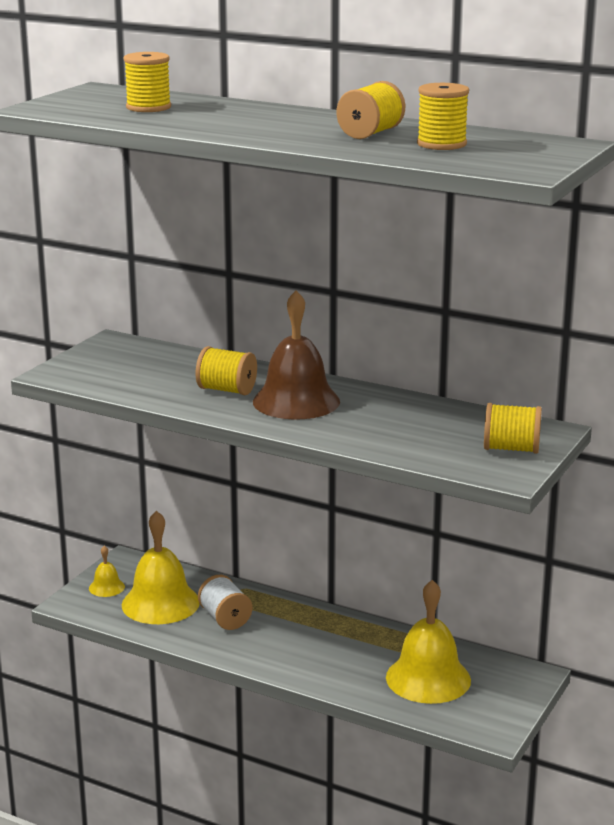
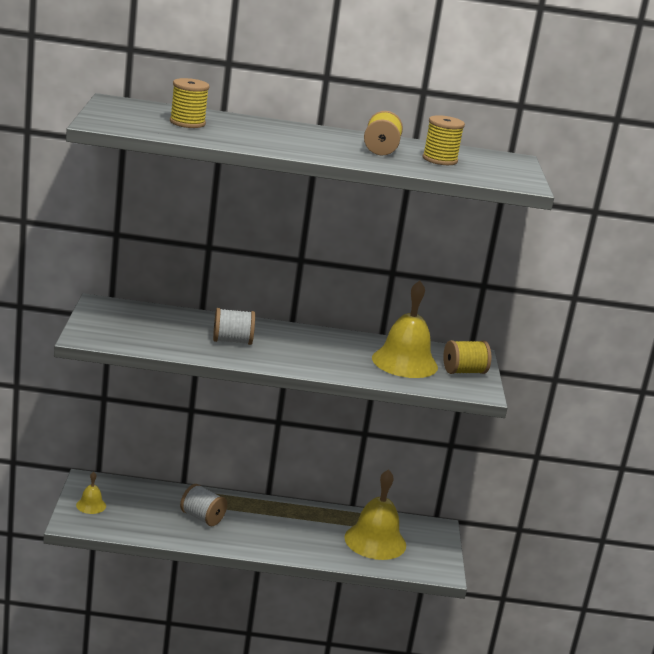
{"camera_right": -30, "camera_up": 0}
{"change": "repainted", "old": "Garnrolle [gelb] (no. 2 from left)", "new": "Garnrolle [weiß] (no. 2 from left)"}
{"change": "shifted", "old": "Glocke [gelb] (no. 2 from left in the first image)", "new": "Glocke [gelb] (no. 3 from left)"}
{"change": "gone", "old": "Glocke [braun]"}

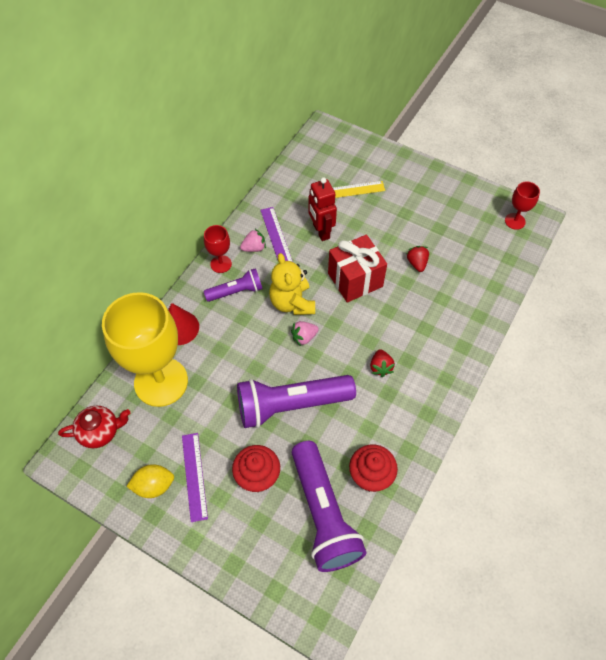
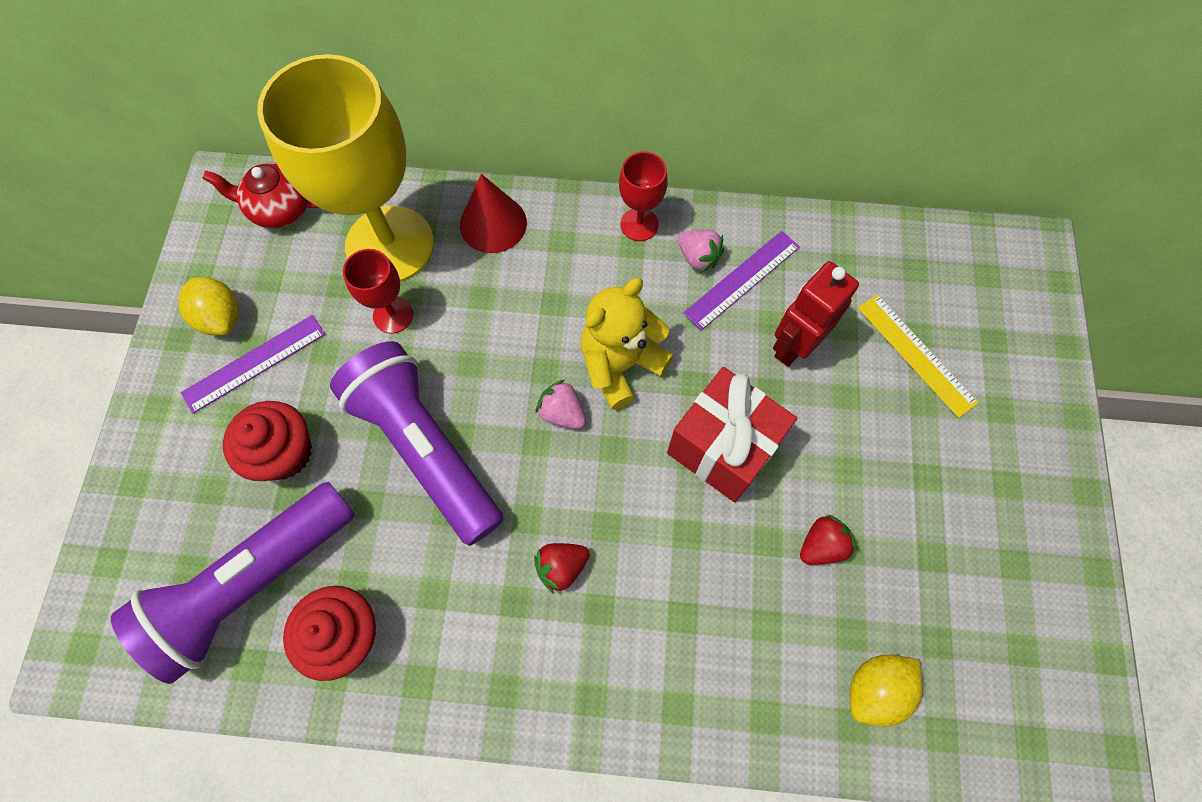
{"camera_right": 65, "camera_up": 10}
{"change": "rotated", "old": "Teekanne [rot]", "degrees": 135}
{"change": "shifted", "old": "Kelch [rot] (no. 2 from left in the first image)", "new": "Kelch [rot] (no. 1 from left)"}
{"change": "new", "new": "Zitrone [gelb] (no. 2 from left)"}
{"change": "gone", "old": "Taschenlampe [lila] (no. 1 from left)"}

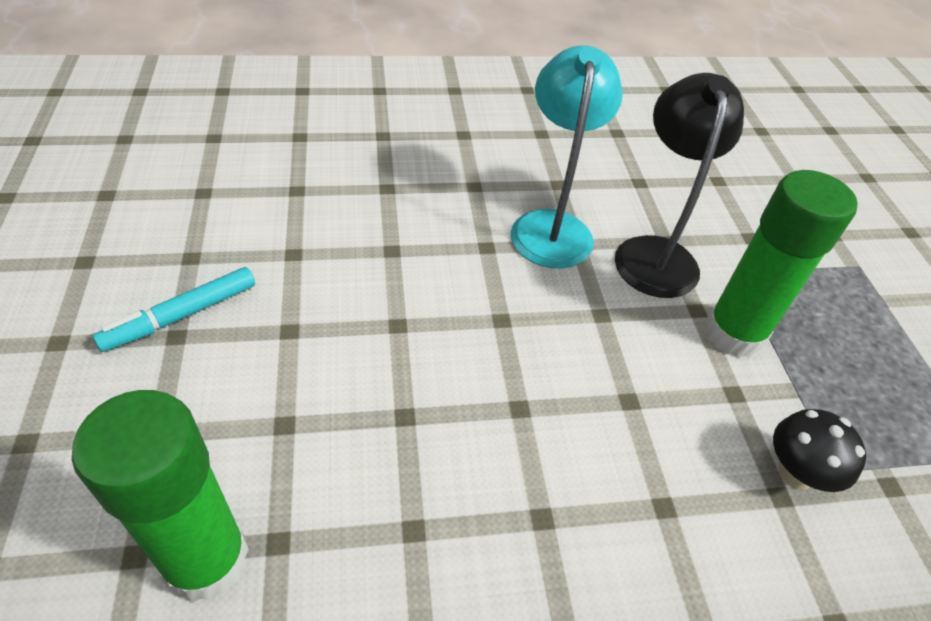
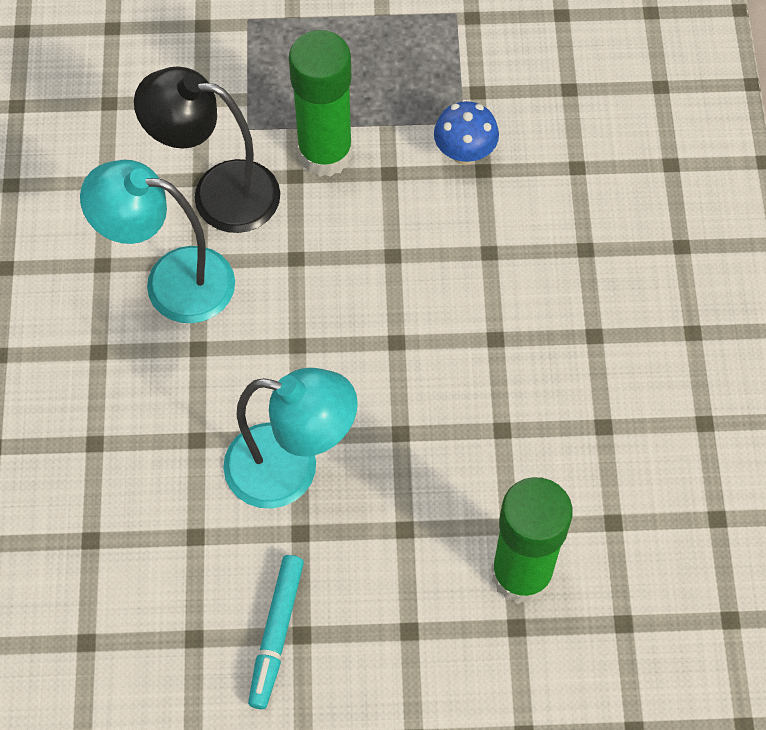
{"camera_right": -80, "camera_up": 15}
{"change": "new", "new": "Lampe [türkis] (no. 2 from left)"}
{"change": "rotated", "old": "Filzstift [türkis]", "degrees": 45}
{"change": "repainted", "old": "Pilz [schwarz]", "new": "Pilz [blau]"}

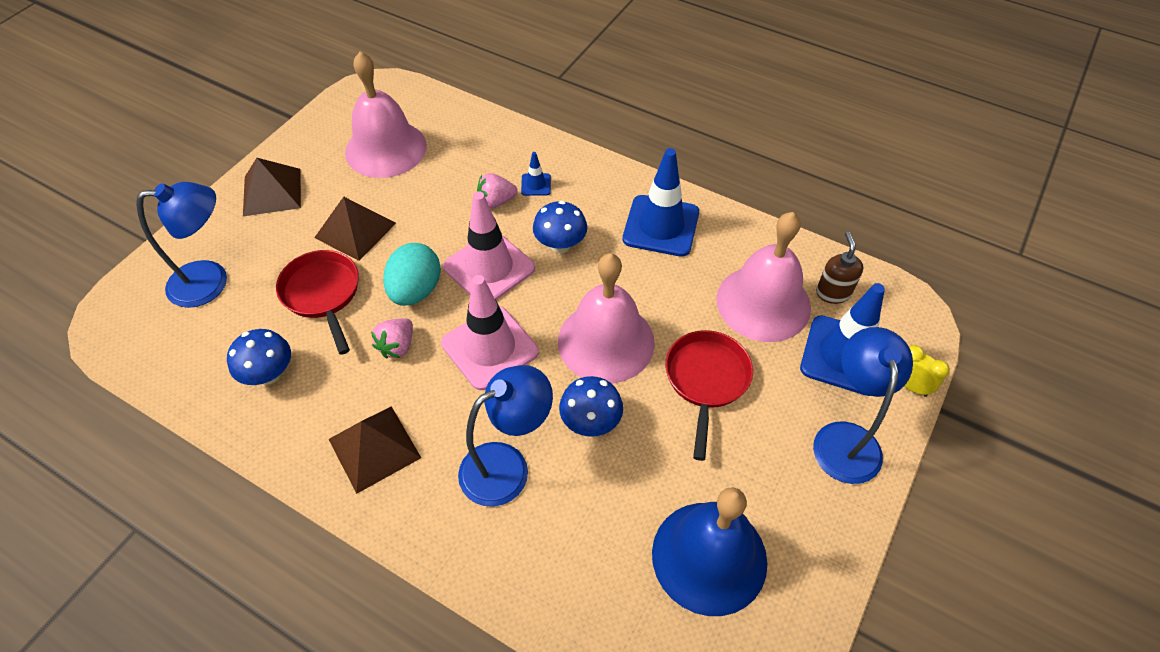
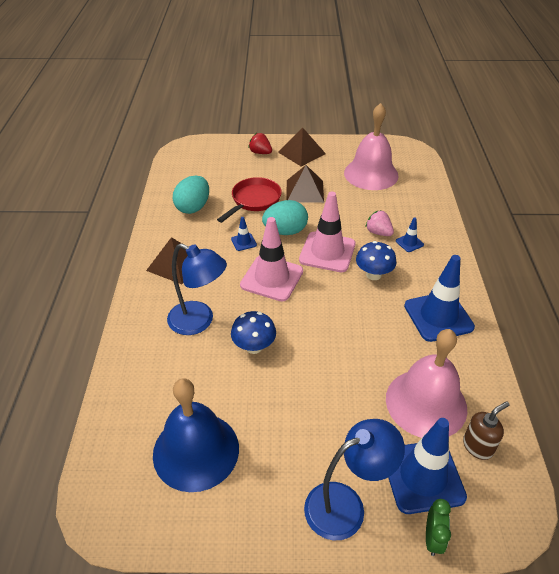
{"camera_right": 60, "camera_up": -10}
{"change": "swapped", "old": "Pilz [blau] (no. 1 from left)", "new": "Ei [türkis] (no. 1 from left)"}
{"change": "swapped", "old": "Erdbeere [rosa] (no. 1 from left)", "new": "Leitkegel [blau] (no. 1 from left)"}
{"change": "new", "new": "Erdbeere [rot]"}
{"change": "repainted", "old": "Wecker [gelb]", "new": "Wecker [grün]"}
{"change": "gone", "old": "Lampe [blau] (no. 1 from left)"}
{"change": "gone", "old": "Glocke [rosa] (no. 2 from left)"}
{"change": "gone", "old": "Pfanne [rot] (no. 2 from left)"}

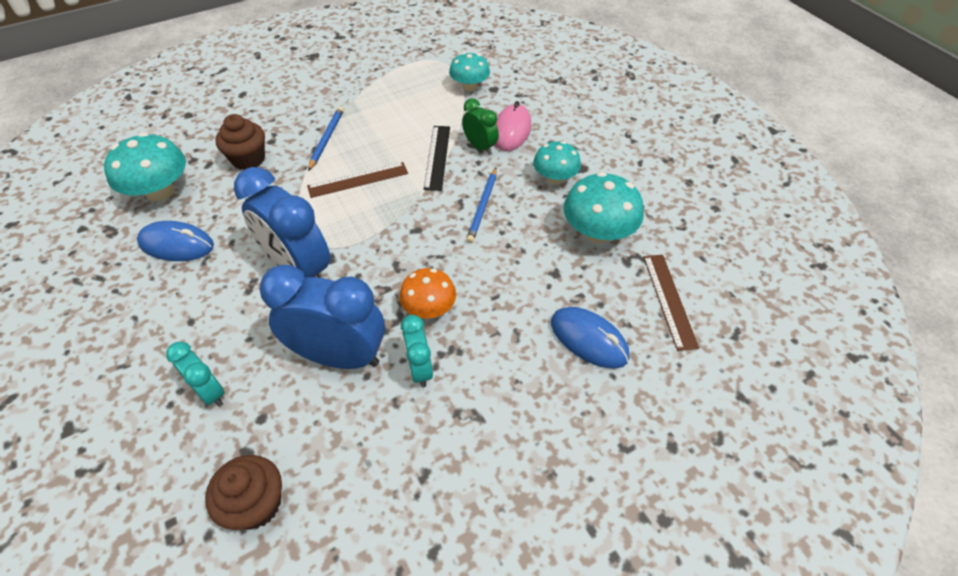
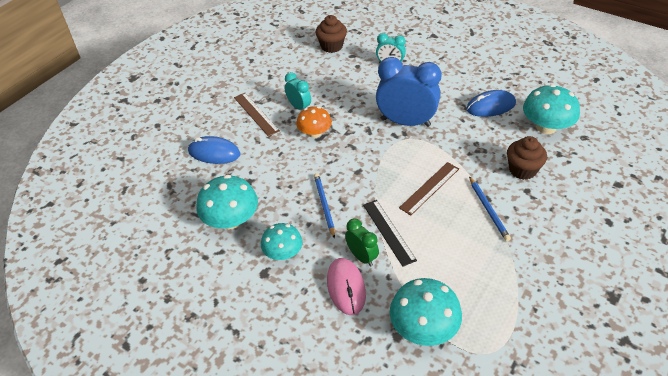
{"camera_right": 155, "camera_up": -5}
{"change": "shifted", "old": "Lineal [braun] (no. 2 from left in the first image)", "new": "Lineal [braun] (no. 1 from left)"}
{"change": "rotated", "old": "Wecker [grün]", "degrees": -150}
{"change": "scaled", "old": "Pilz [türkis] (no. 2 from left in the first image)", "factor": 1.53}
{"change": "gone", "old": "Wecker [blau] (no. 2 from left)"}

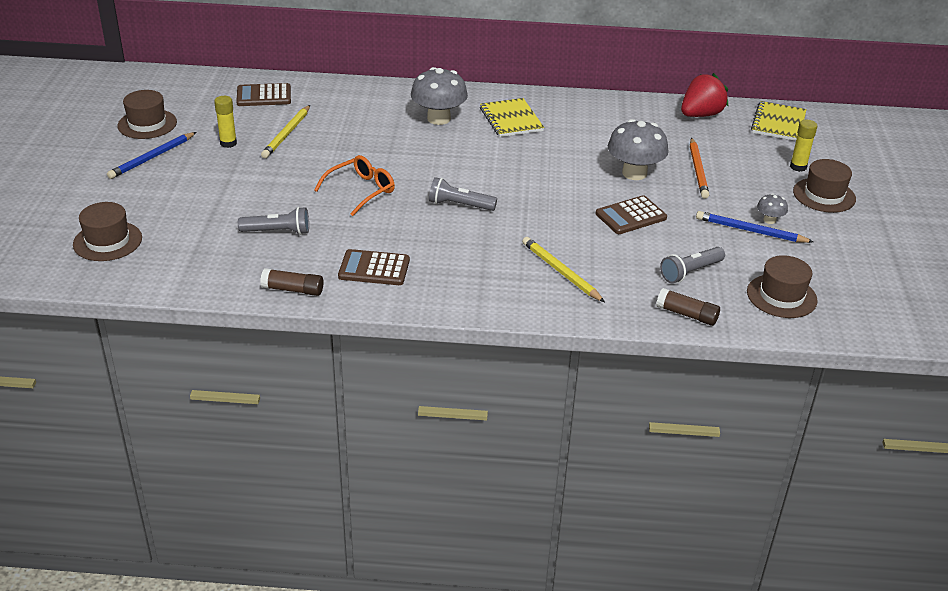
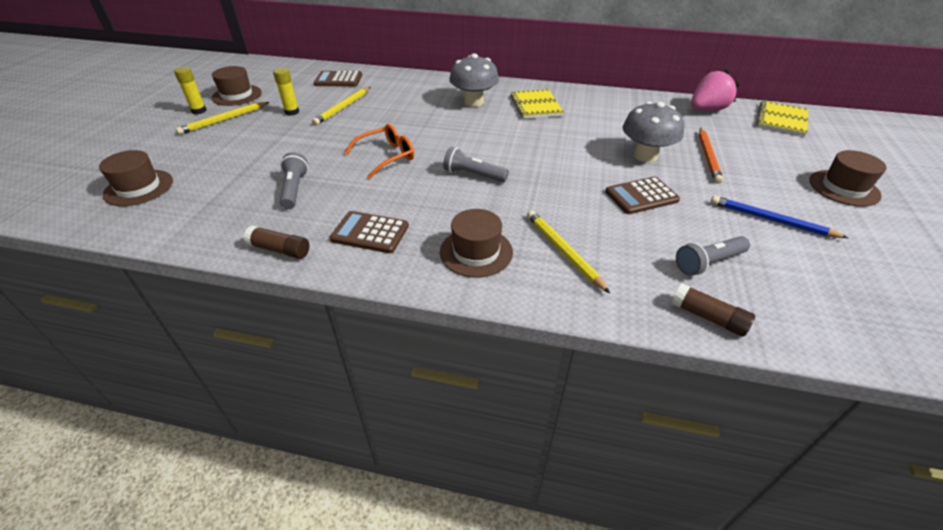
{"camera_right": 10, "camera_up": 5}
{"change": "shifted", "old": "Klebestift [gelb] (no. 2 from left in the first image)", "new": "Klebestift [gelb] (no. 1 from left)"}
{"change": "repainted", "old": "Bleistift [blau] (no. 1 from left)", "new": "Bleistift [gelb] (no. 1 from left)"}
{"change": "rotated", "old": "Taschenlampe [grau] (no. 1 from left)", "degrees": -105}
{"change": "shifted", "old": "Hut [braun] (no. 3 from left)"}
{"change": "repainted", "old": "Erdbeere [rot]", "new": "Erdbeere [rosa]"}
{"change": "gone", "old": "Pilz [grau] (no. 3 from left)"}

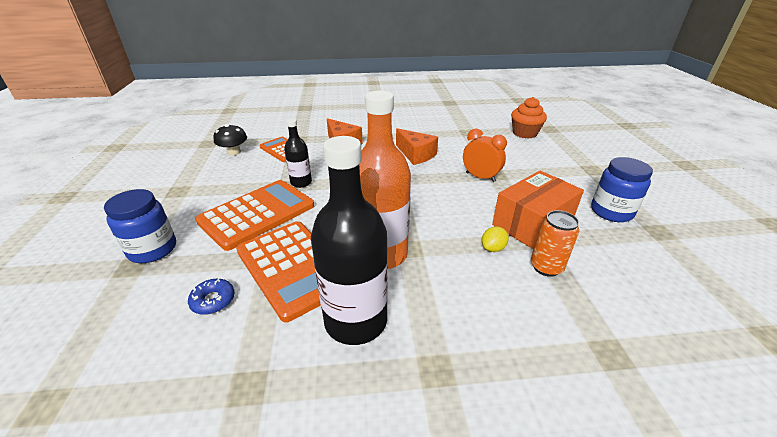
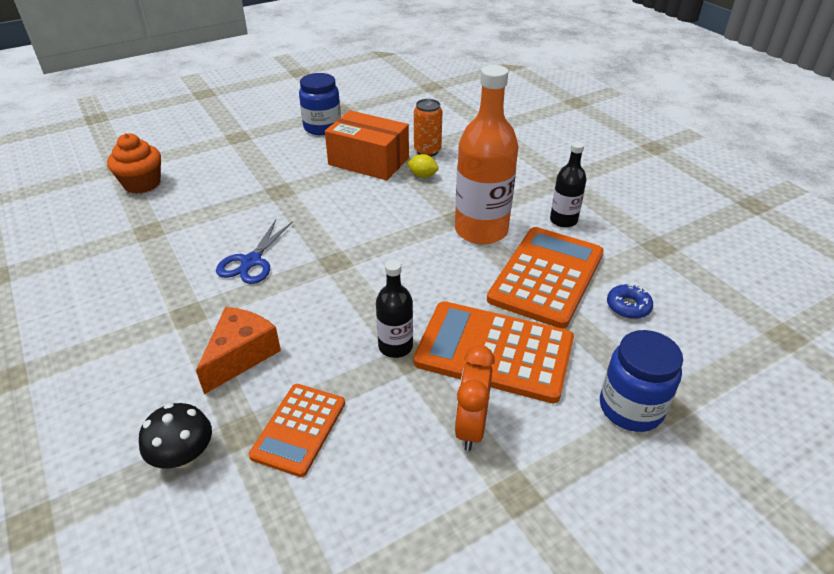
{"camera_right": -115, "camera_up": 5}
{"change": "shifted", "old": "Pilz [schwarz]"}
{"change": "swapped", "old": "Käse [orange] (no. 2 from left)", "new": "Schere [blau]"}
{"change": "shifted", "old": "Wecker [orange]"}
{"change": "scaled", "old": "Flasche [schwarz] (no. 2 from left)", "factor": 0.53}

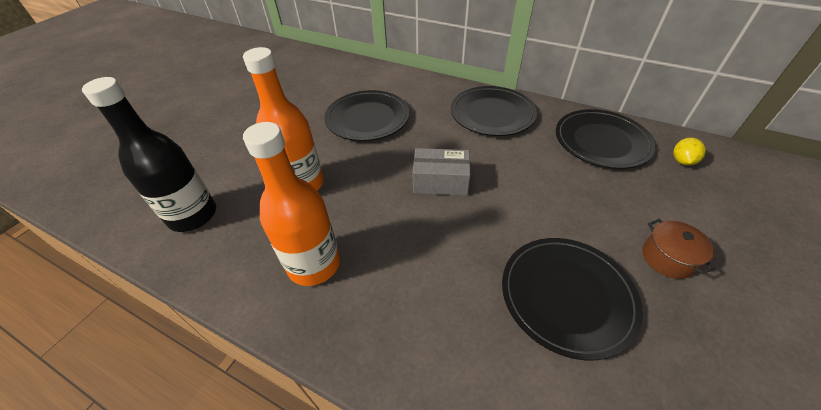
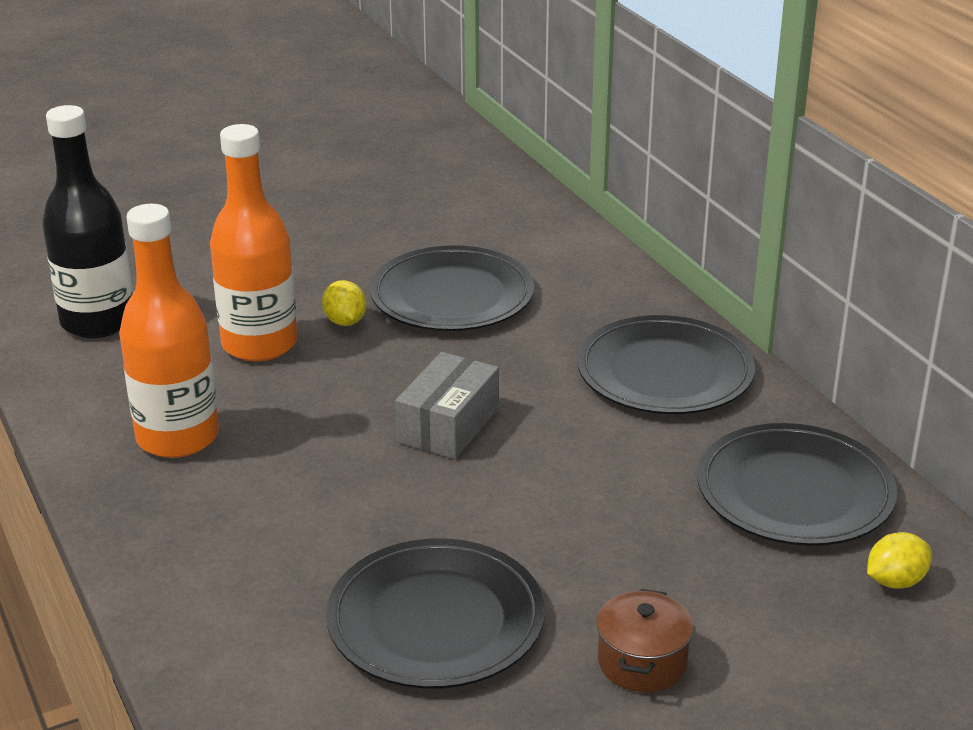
{"camera_right": 35, "camera_up": -15}
{"change": "new", "new": "Zitrone [gelb] (no. 1 from left)"}
{"change": "rotated", "old": "Schachtel [grau]", "degrees": 75}

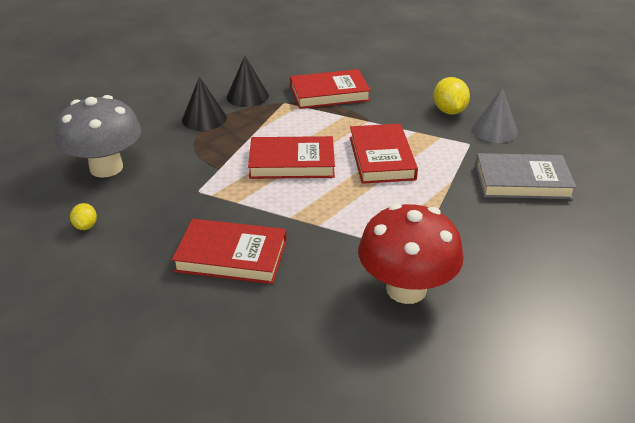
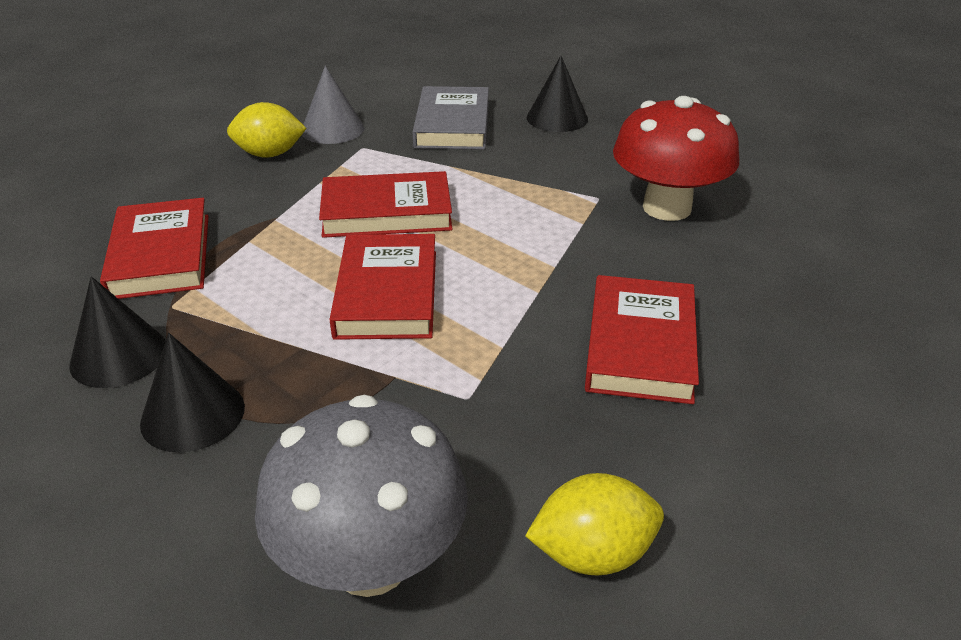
{"camera_right": -90, "camera_up": 0}
{"change": "scaled", "old": "Zitrone [gelb] (no. 1 from left in the first image)", "factor": 1.77}
{"change": "new", "new": "Kegel [schwarz] (no. 3 from left)"}

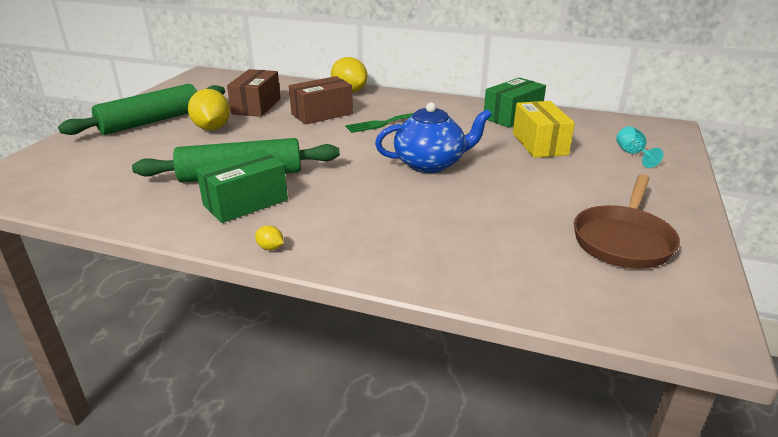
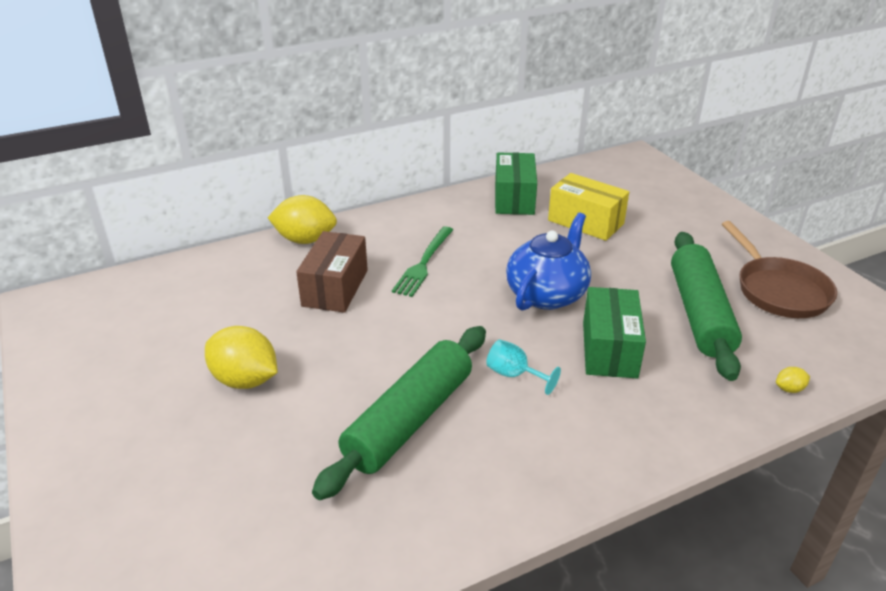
{"camera_right": -45, "camera_up": 5}
{"change": "shifted", "old": "Kelch [türkis]"}
{"change": "shifted", "old": "Schachtel [grün] (no. 1 from left in the first image)", "new": "Schachtel [grün] (no. 2 from left)"}
{"change": "shifted", "old": "Nudelholz [grün] (no. 1 from left in the first image)", "new": "Nudelholz [grün] (no. 2 from left)"}
{"change": "shifted", "old": "Zitrone [gelb] (no. 2 from left in the first image)", "new": "Zitrone [gelb] (no. 3 from left)"}
{"change": "gone", "old": "Schachtel [braun] (no. 1 from left)"}

